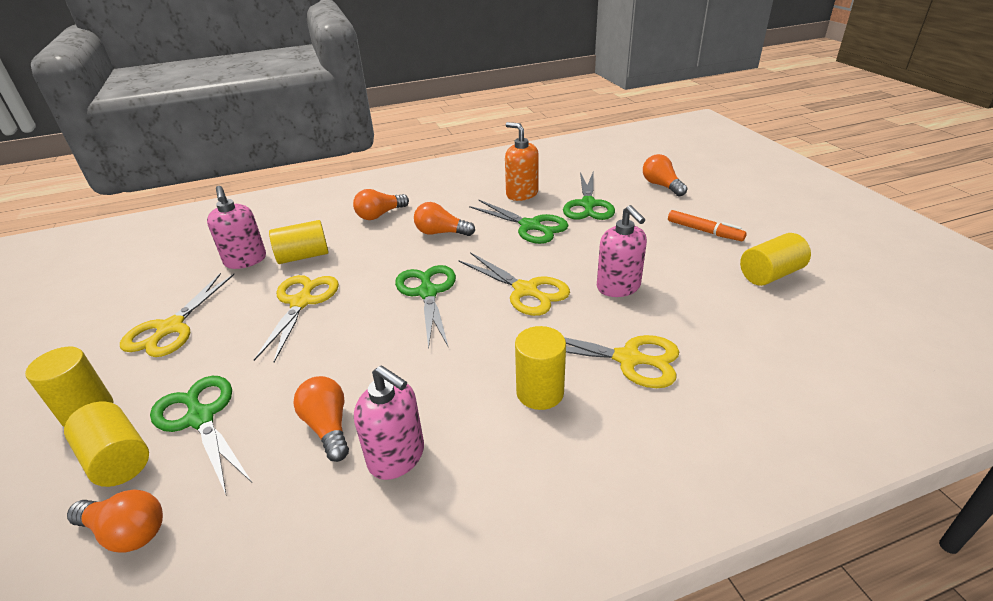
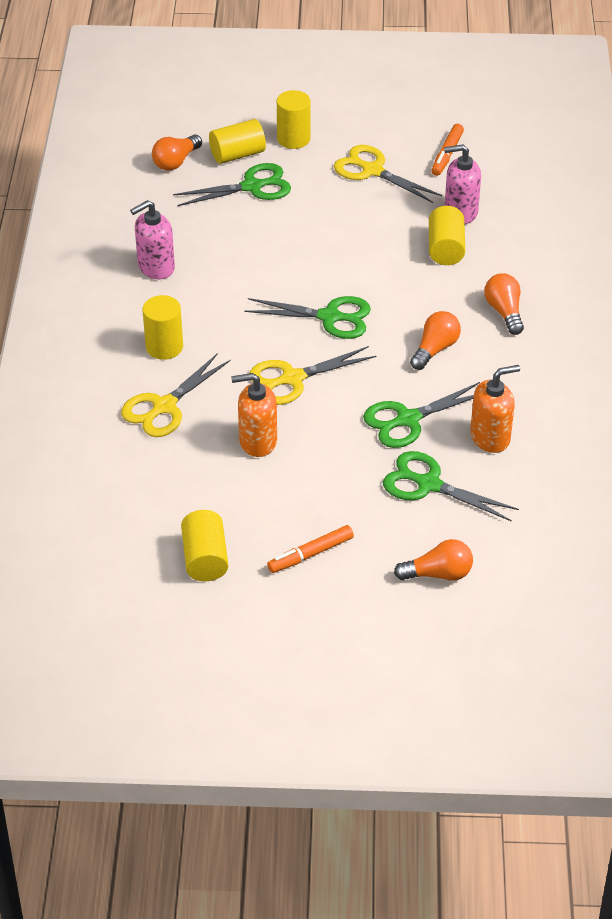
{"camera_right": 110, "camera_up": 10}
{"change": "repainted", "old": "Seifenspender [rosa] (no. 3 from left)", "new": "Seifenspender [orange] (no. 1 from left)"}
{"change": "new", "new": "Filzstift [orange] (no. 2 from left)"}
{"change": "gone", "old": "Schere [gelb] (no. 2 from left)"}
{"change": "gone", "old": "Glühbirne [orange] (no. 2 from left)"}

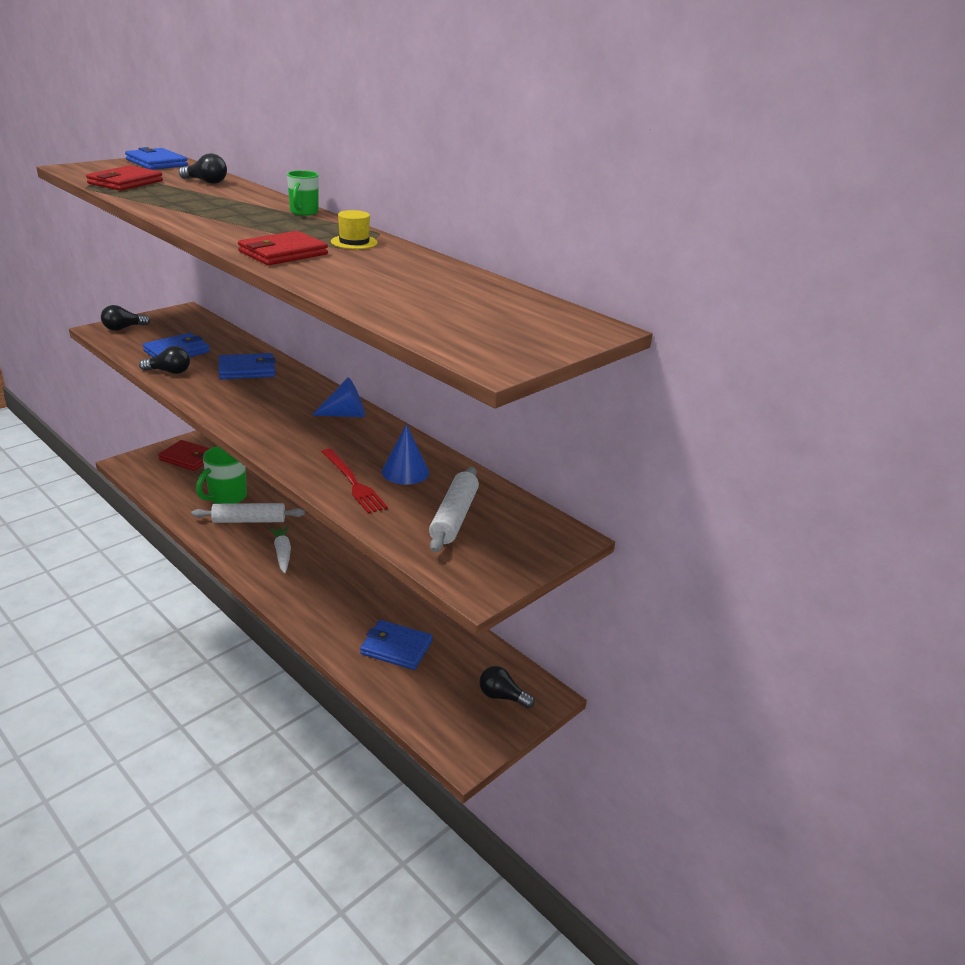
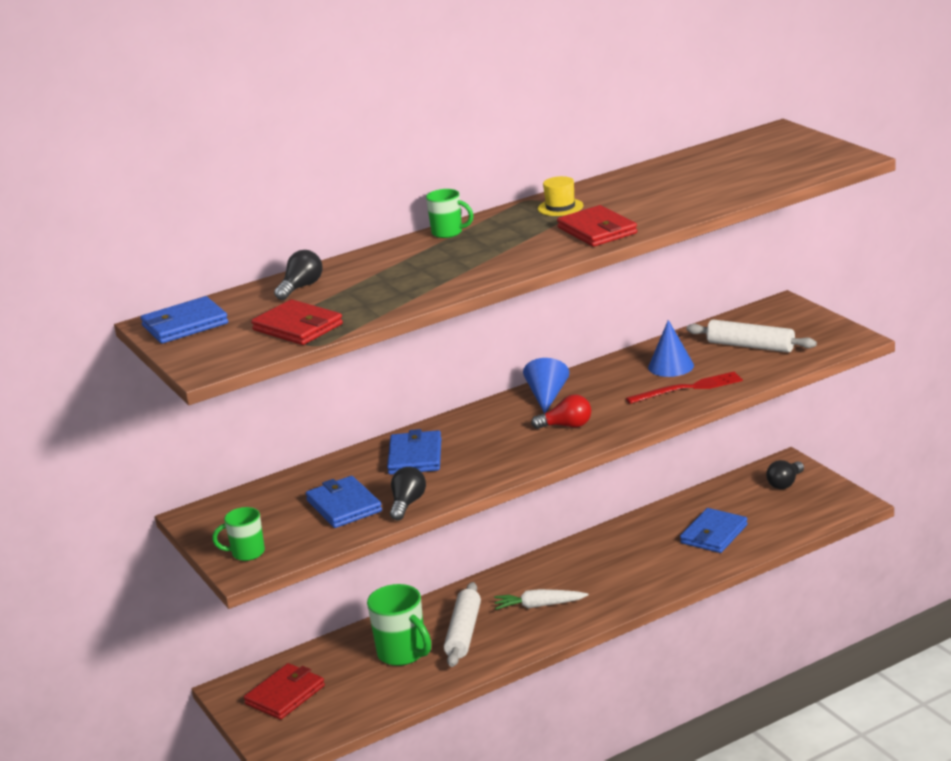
{"camera_right": -70, "camera_up": -5}
{"change": "swapped", "old": "Glühbirne [schwarz] (no. 1 from left)", "new": "Tasse [grün] (no. 1 from left)"}
{"change": "new", "new": "Glühbirne [rot]"}

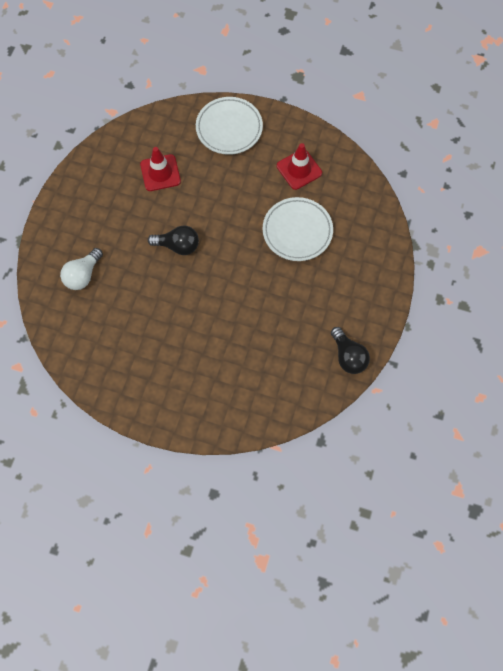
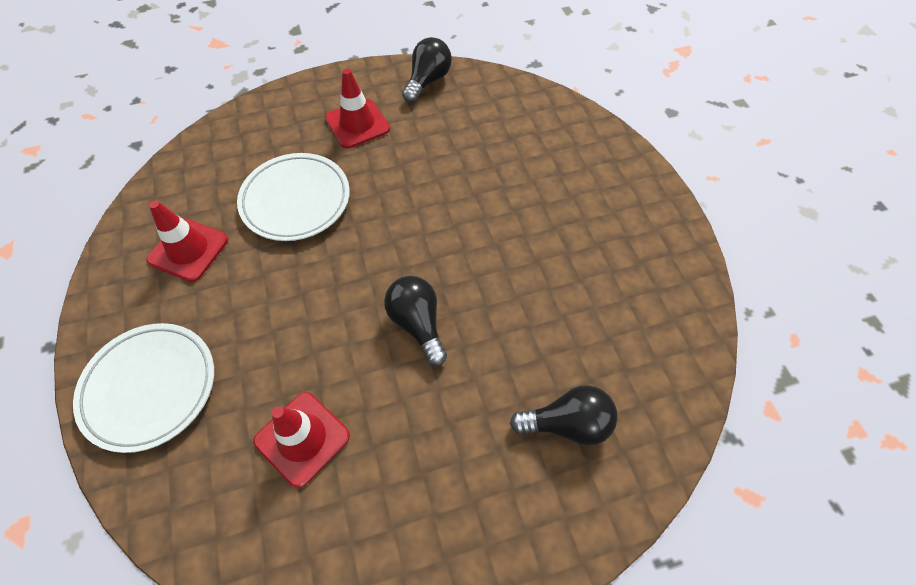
{"camera_right": -125, "camera_up": -10}
{"change": "new", "new": "Leitkegel [rot] (no. 3 from left)"}
{"change": "repainted", "old": "Glühbirne [weiß]", "new": "Glühbirne [schwarz] (no. 3 from left)"}

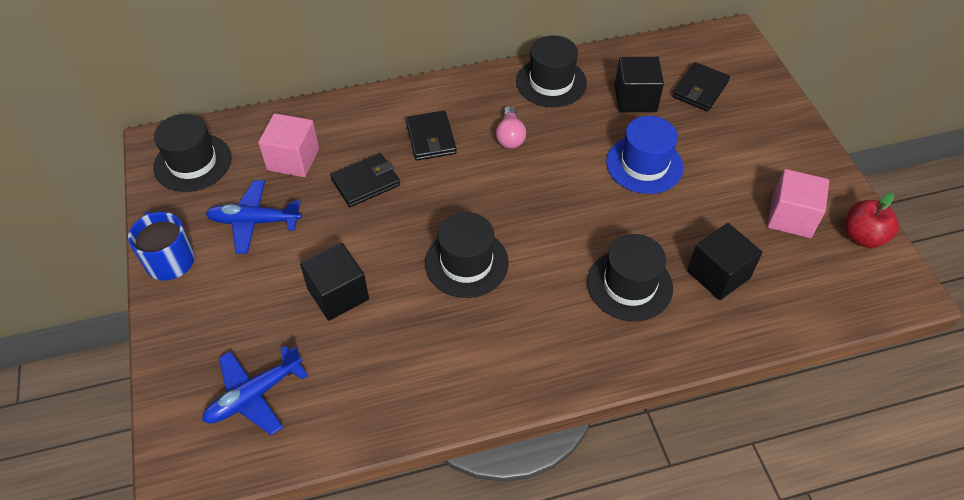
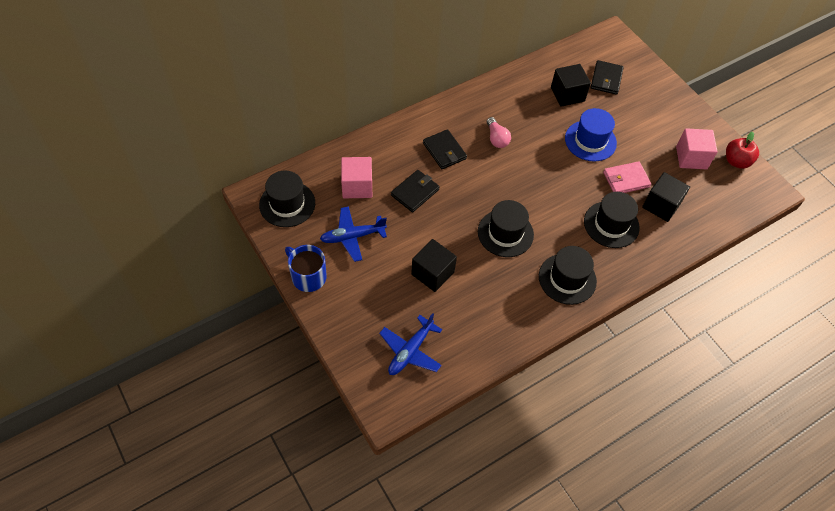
{"camera_right": -20, "camera_up": 5}
{"change": "shifted", "old": "Hut [schwarz] (no. 3 from left)"}
{"change": "new", "new": "Geldbörse [rosa]"}

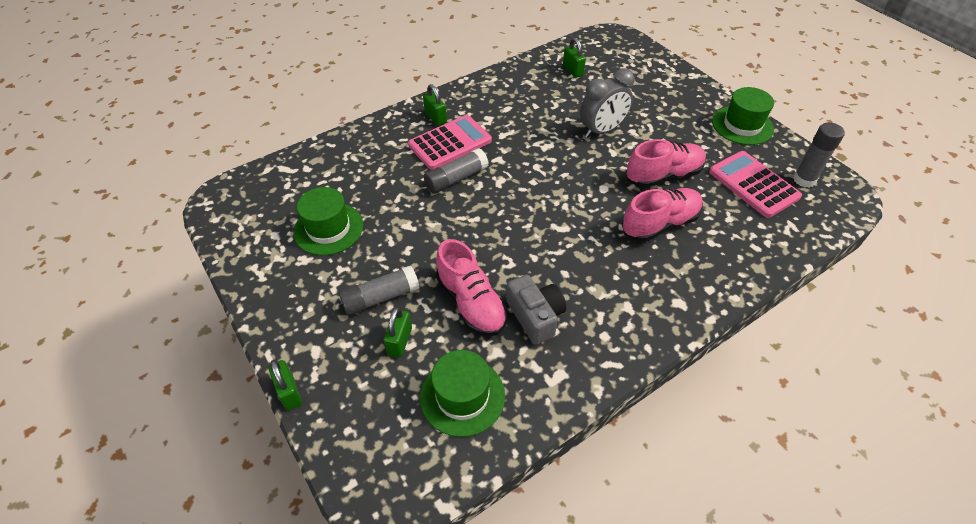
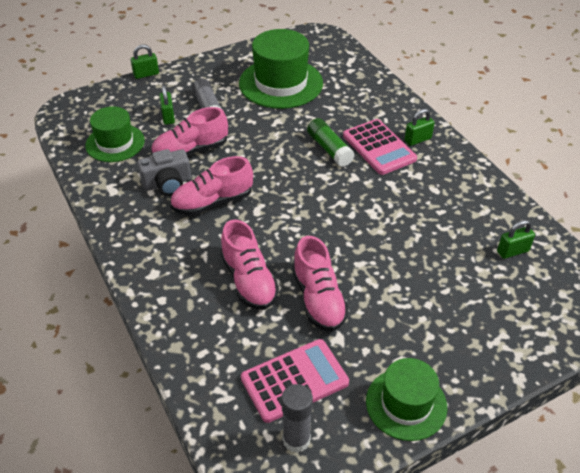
{"camera_right": 95, "camera_up": -5}
{"change": "rotated", "old": "Vorhängeschloss [grün] (no. 2 from left)", "degrees": 60}
{"change": "new", "new": "Schuh [rosa] (no. 2 from left)"}
{"change": "scaled", "old": "Hut [grün] (no. 1 from left in the first image)", "factor": 1.58}
{"change": "repainted", "old": "Klebestift [grau] (no. 2 from left)", "new": "Klebestift [grün]"}
{"change": "gone", "old": "Wecker [grau]"}

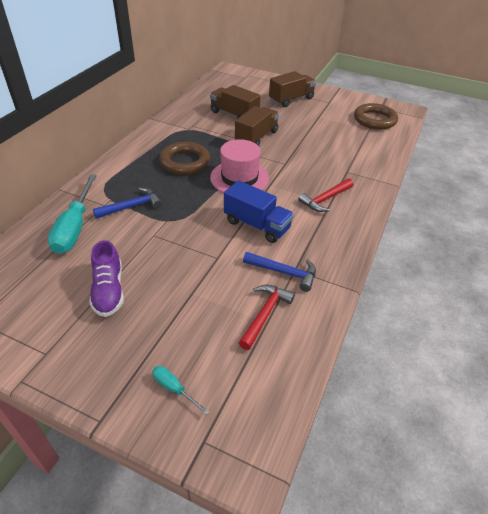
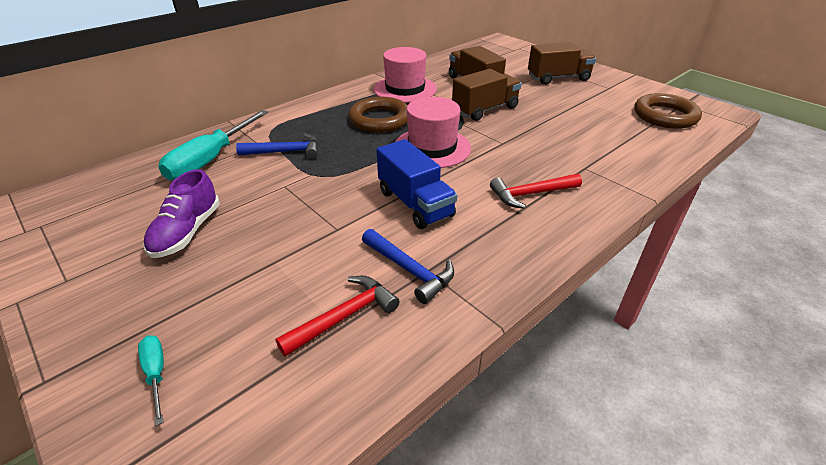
{"camera_right": 25, "camera_up": -5}
{"change": "new", "new": "Hut [rosa] (no. 1 from left)"}

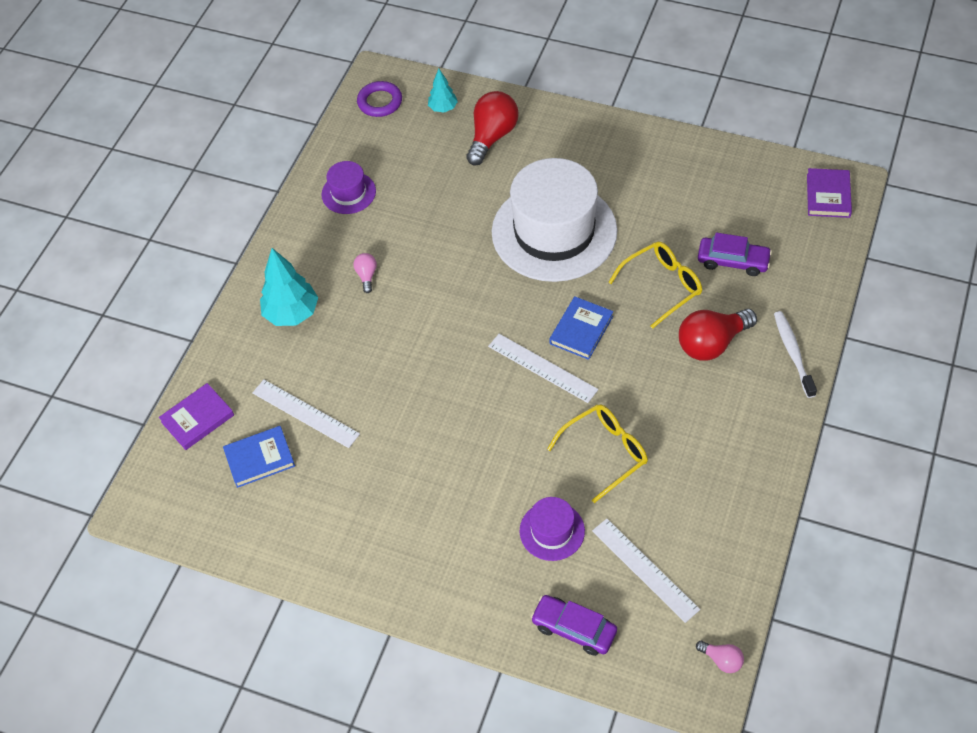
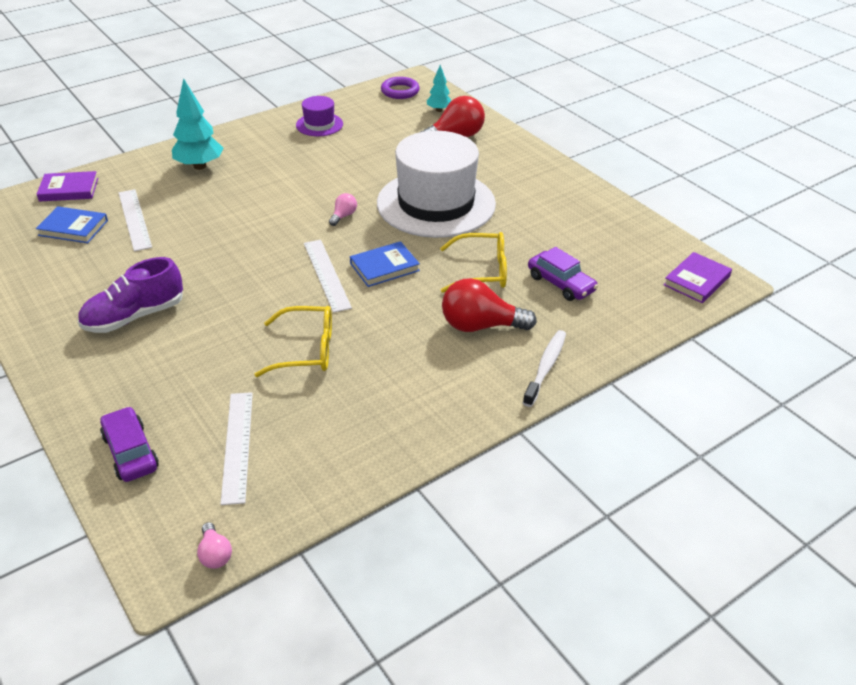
{"camera_right": 30, "camera_up": -15}
{"change": "new", "new": "Schuh [lila]"}
{"change": "shifted", "old": "Glühbirne [rosa] (no. 1 from left in the first image)", "new": "Glühbirne [rosa] (no. 2 from left)"}
{"change": "gone", "old": "Hut [lila] (no. 2 from left)"}

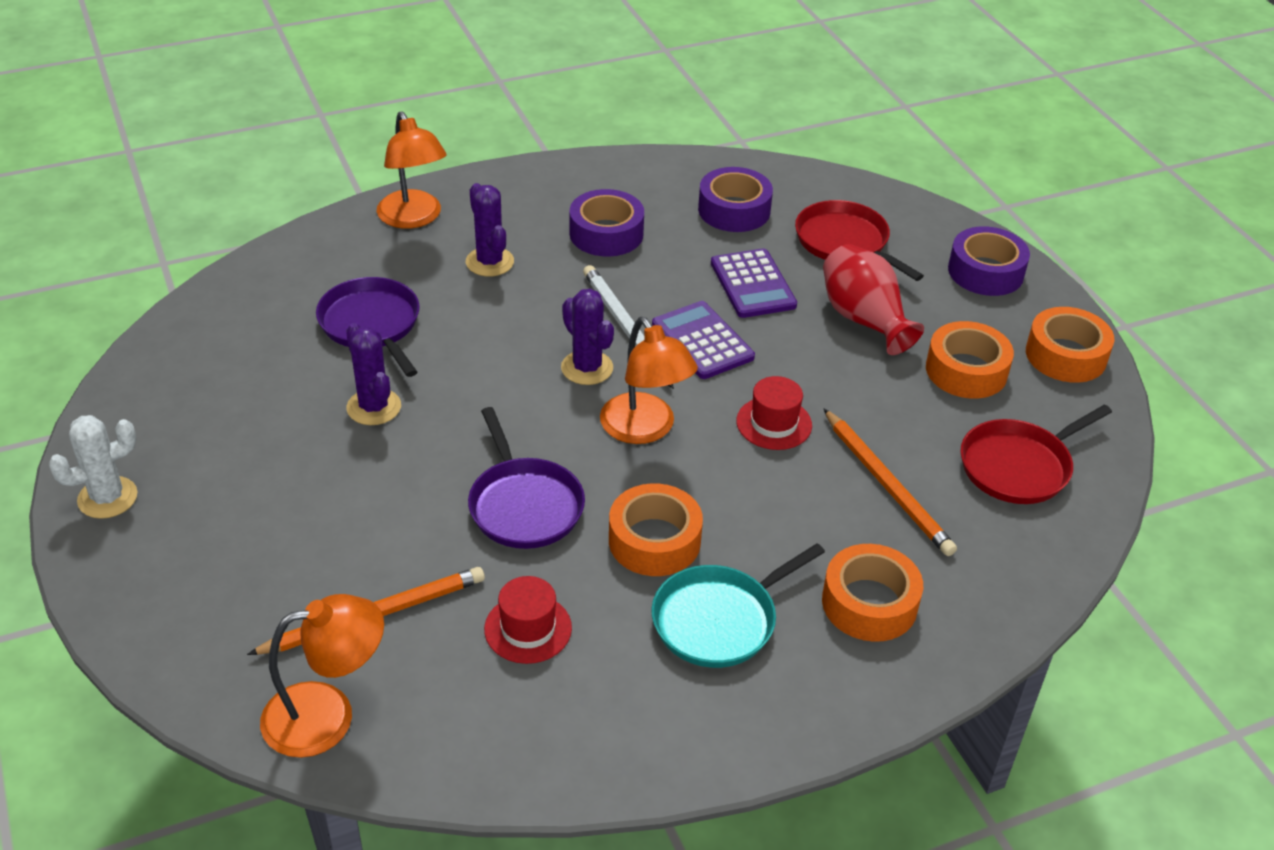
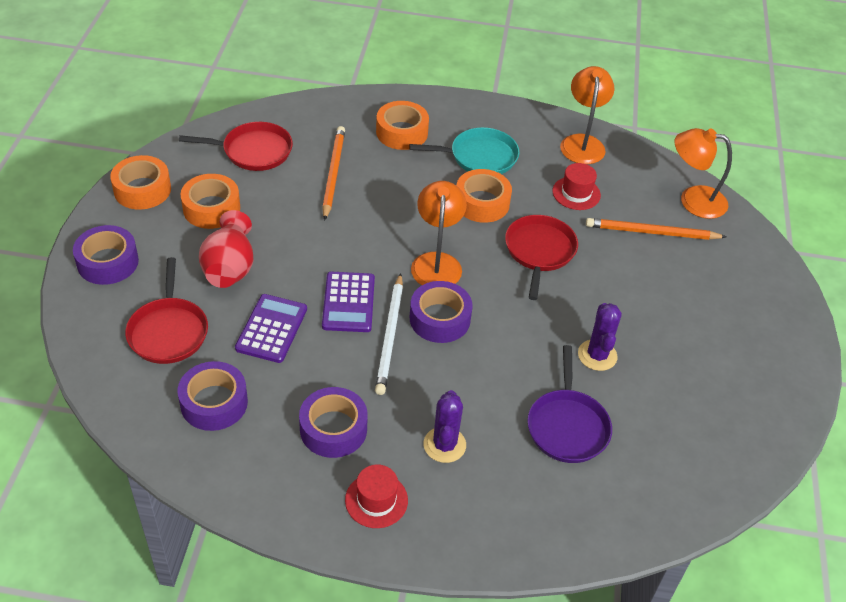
{"camera_right": -150, "camera_up": 5}
{"change": "shifted", "old": "Hut [rot] (no. 2 from left in the first image)", "new": "Hut [rot] (no. 1 from left)"}
{"change": "swapped", "old": "Kaktus [lila] (no. 3 from left)", "new": "Klebeband [lila] (no. 4 from left)"}
{"change": "repainted", "old": "Pfanne [lila] (no. 2 from left)", "new": "Pfanne [rot] (no. 3 from left)"}
{"change": "shifted", "old": "Lampe [orange] (no. 2 from left)"}
{"change": "gone", "old": "Kaktus [weiß]"}

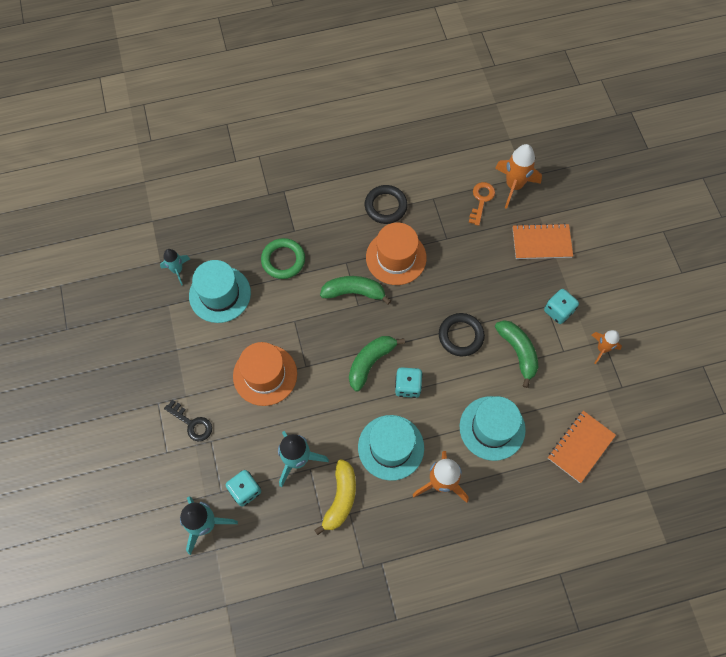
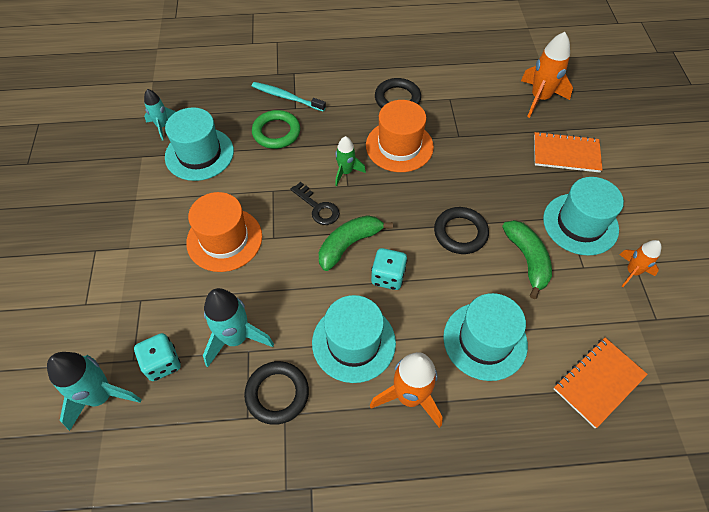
{"camera_right": 10, "camera_up": -10}
{"change": "swapped", "old": "Banane [gelb]", "new": "Ring [schwarz] (no. 1 from left)"}
{"change": "new", "new": "Zahnbürste [türkis]"}
{"change": "shifted", "old": "Schlüssel [schwarz]"}
{"change": "swapped", "old": "Banane [grün] (no. 1 from left)", "new": "Rakete [grün]"}
{"change": "swapped", "old": "Spielwürfel [türkis] (no. 3 from left)", "new": "Hut [türkis] (no. 4 from left)"}
{"change": "gone", "old": "Schlüssel [orange]"}

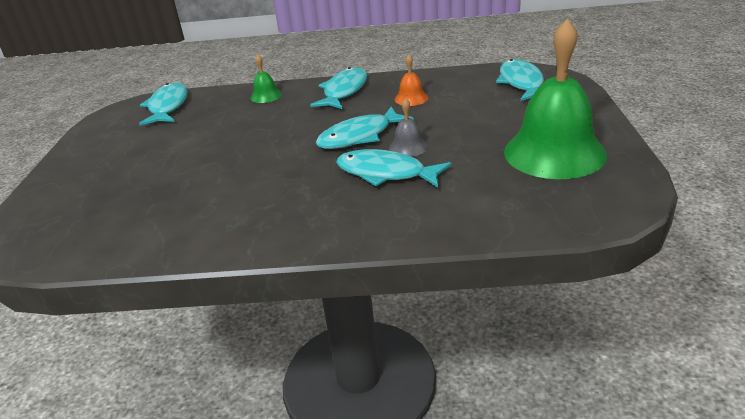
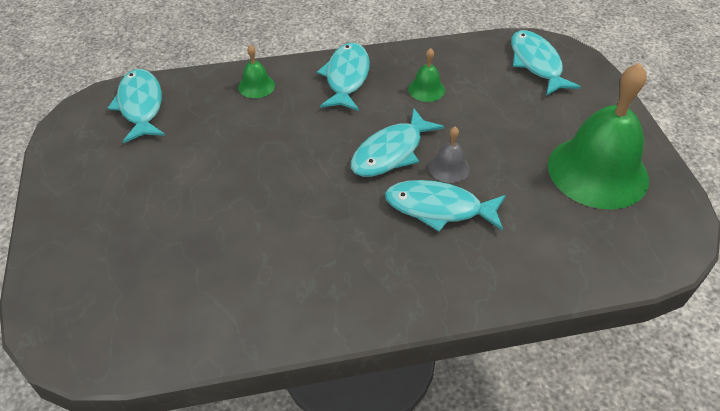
{"camera_right": -15, "camera_up": 15}
{"change": "repainted", "old": "Glocke [orange]", "new": "Glocke [grün] (no. 2 from left)"}

